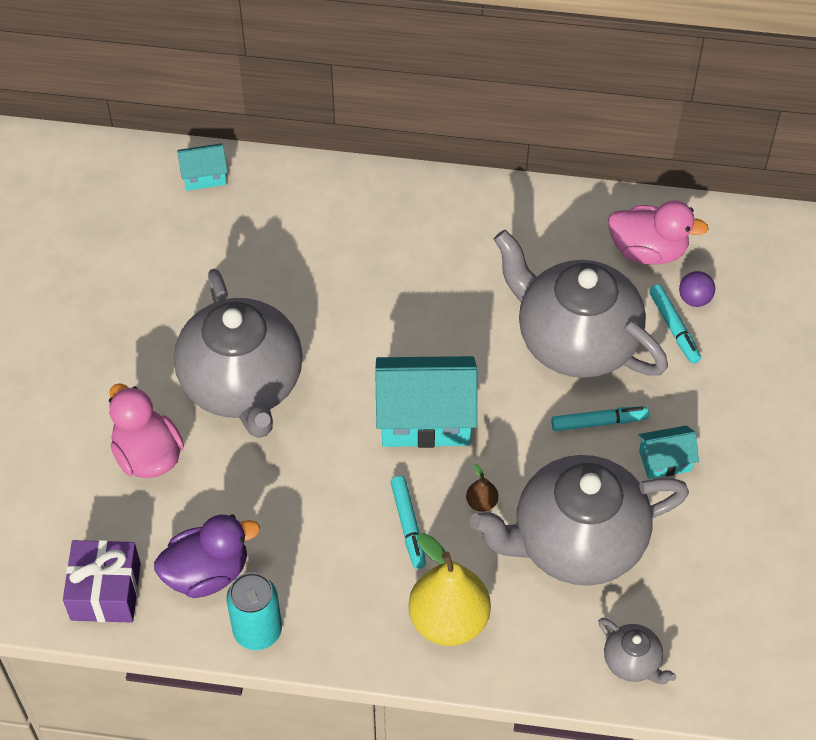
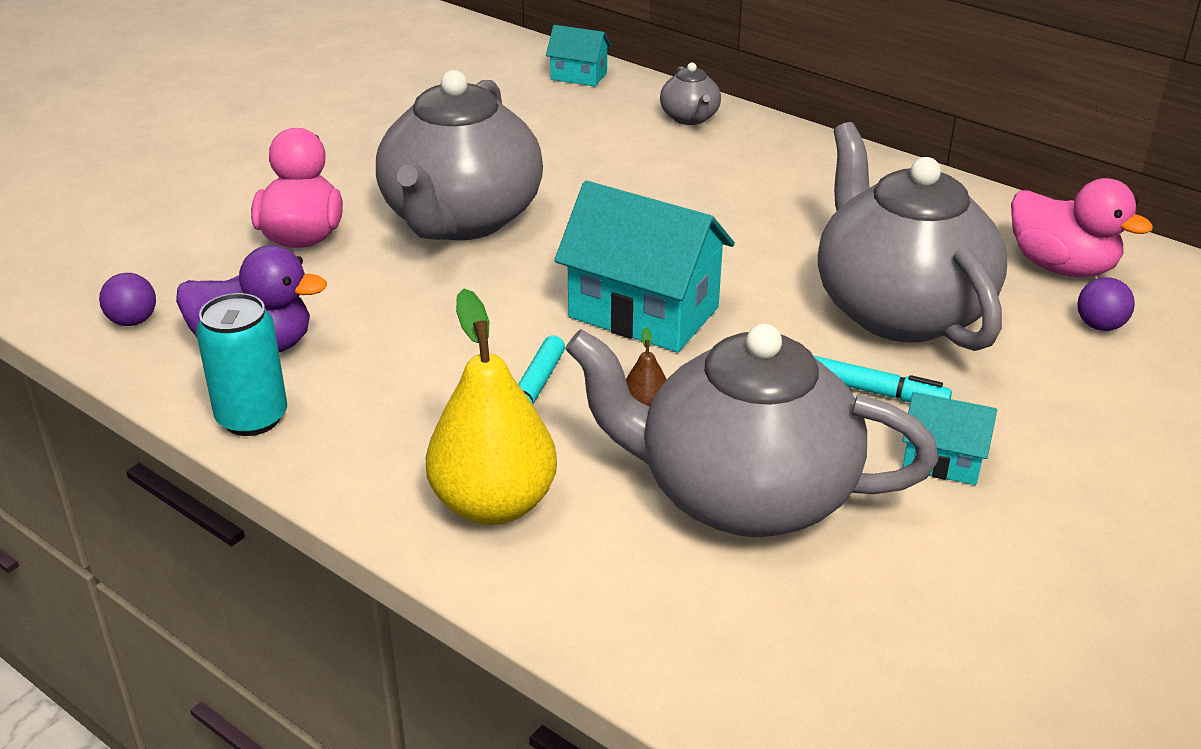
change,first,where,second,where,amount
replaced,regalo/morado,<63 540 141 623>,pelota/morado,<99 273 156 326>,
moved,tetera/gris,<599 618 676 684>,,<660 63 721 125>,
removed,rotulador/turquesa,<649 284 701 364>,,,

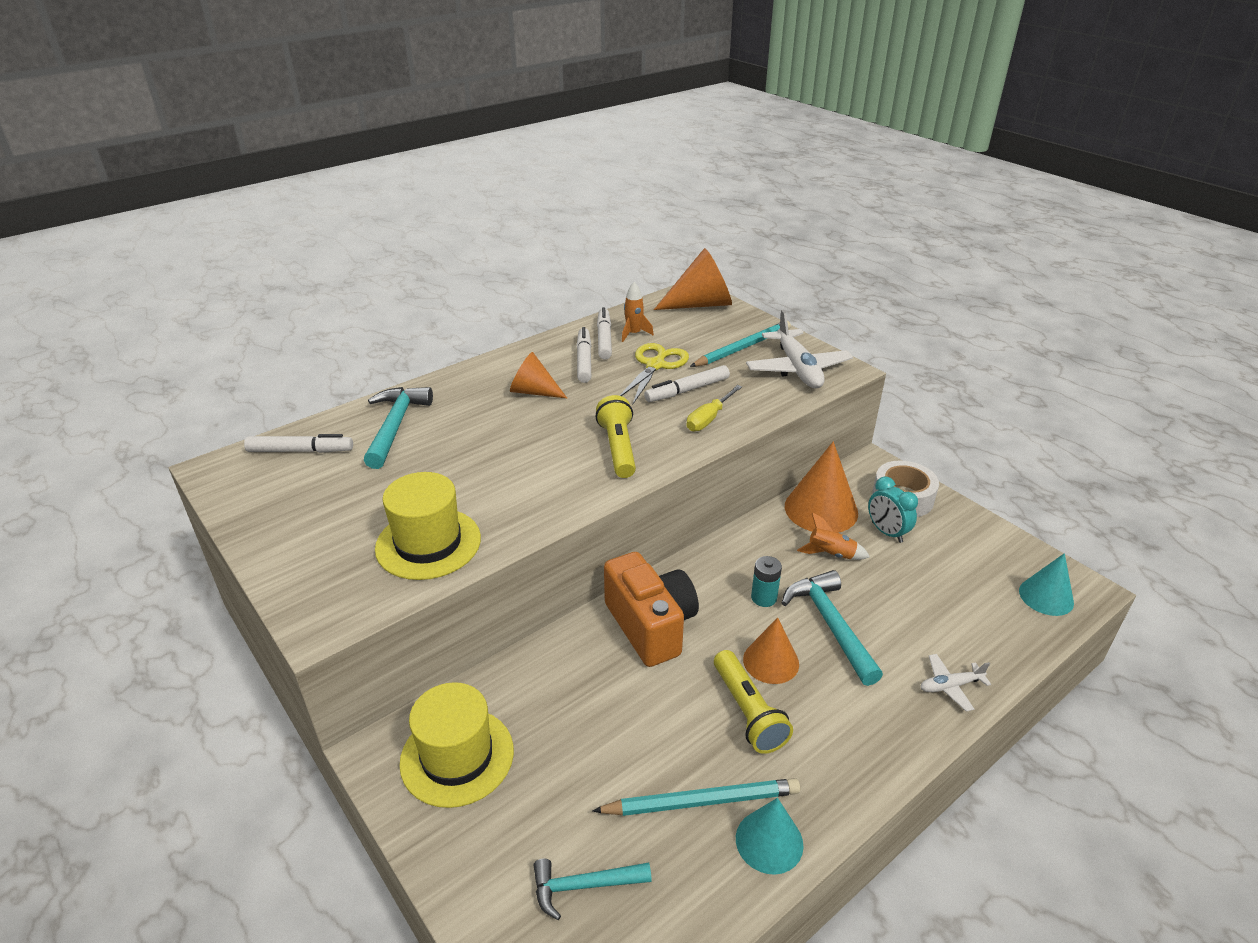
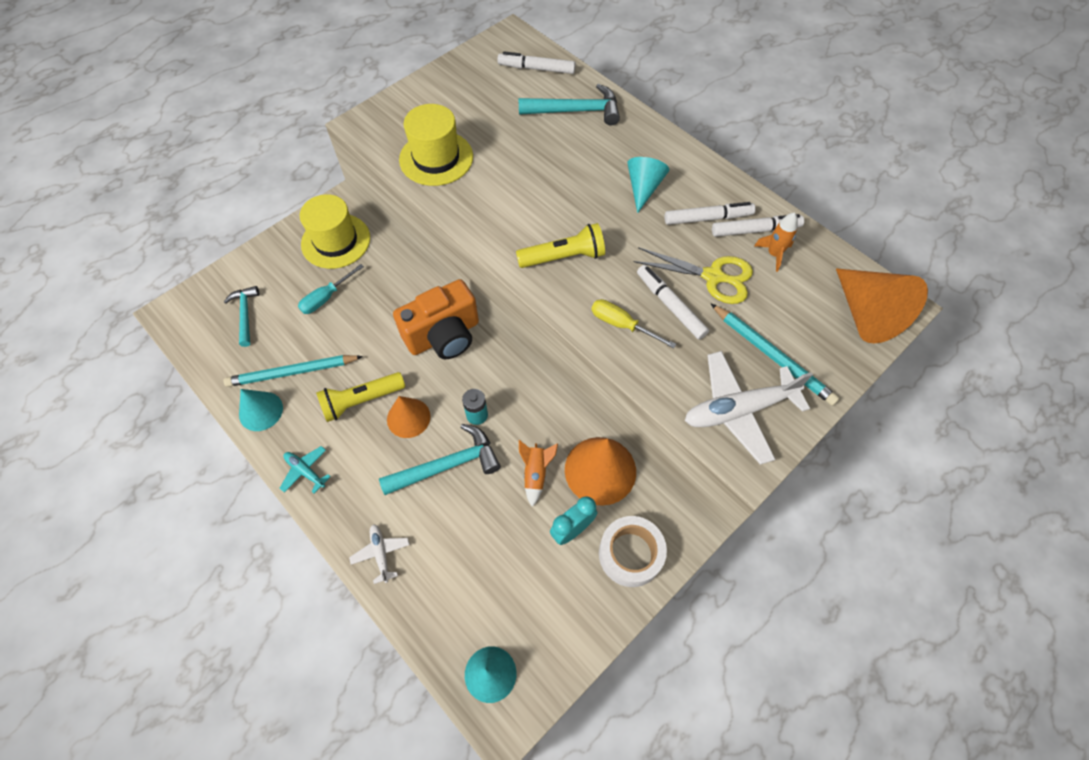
change,first,where,second,where,amount
turned,lápiz/turquesa,<592 778 800 816>,,<224 355 363 387>,90 degrees clockwise
added,,,avión/turquesa,<280 446 331 494>,
added,,,destornillador/turquesa,<298 264 364 314>,
turned,rotulador/blanco,<244 434 353 453>,,<497 51 576 74>,105 degrees clockwise
recoloured,cono/naranja,<510 352 567 398>,cono/turquesa,<627 157 669 213>,

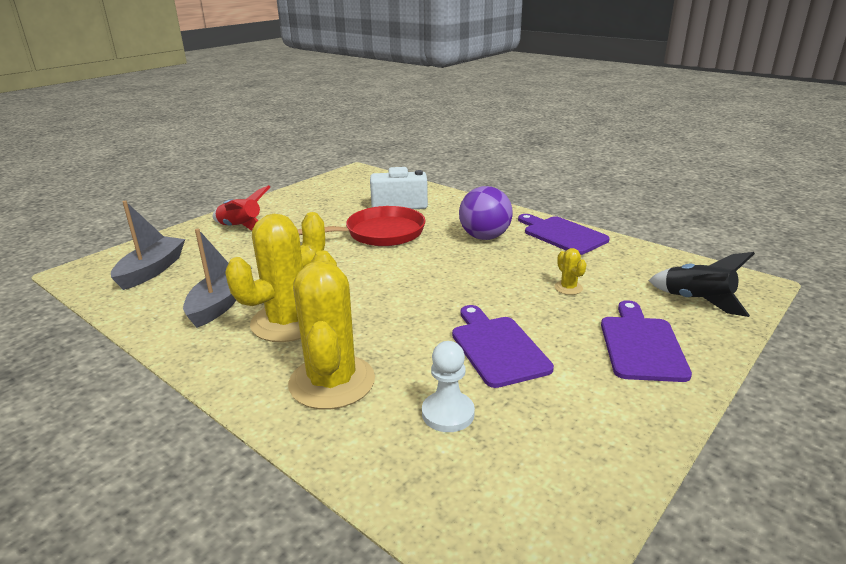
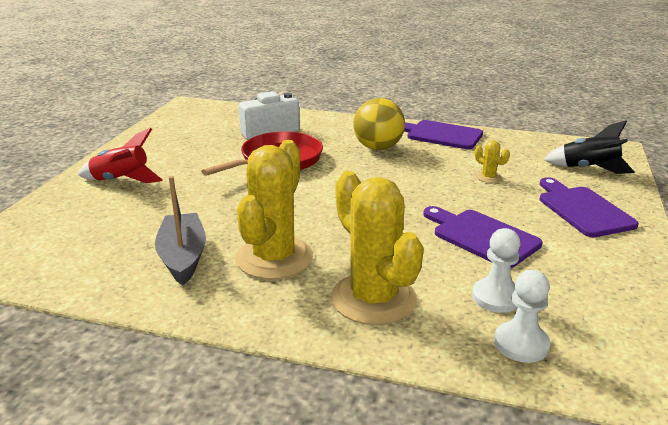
change,first,where,second,where,amount
recoloured,pelota/morado,<459 186 513 240>,pelota/amarillo,<353 98 405 150>,
added,,,peón/blanco,<494 270 550 363>,
removed,barco/gris,<111 201 185 290>,,,

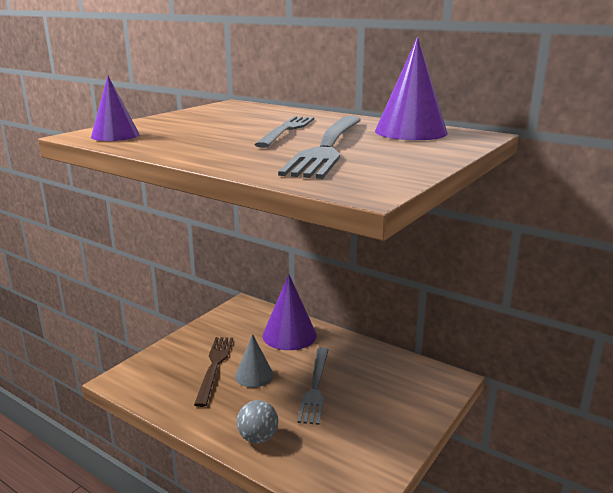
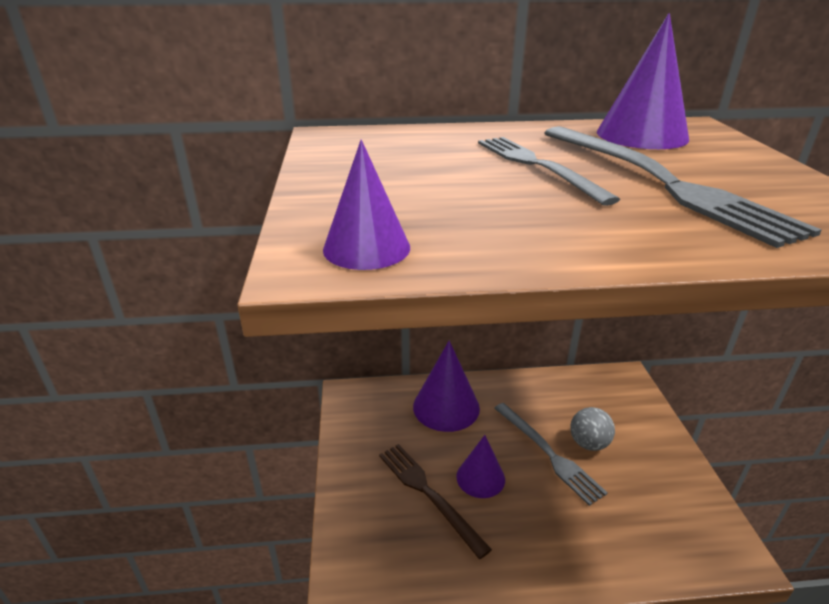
change,first,where,second,where,amount
recoloured,cono/gris,<235 334 274 387>,cono/morado,<456 435 505 498>,
moved,pelota/gris,<237 400 278 444>,,<570 407 615 451>,

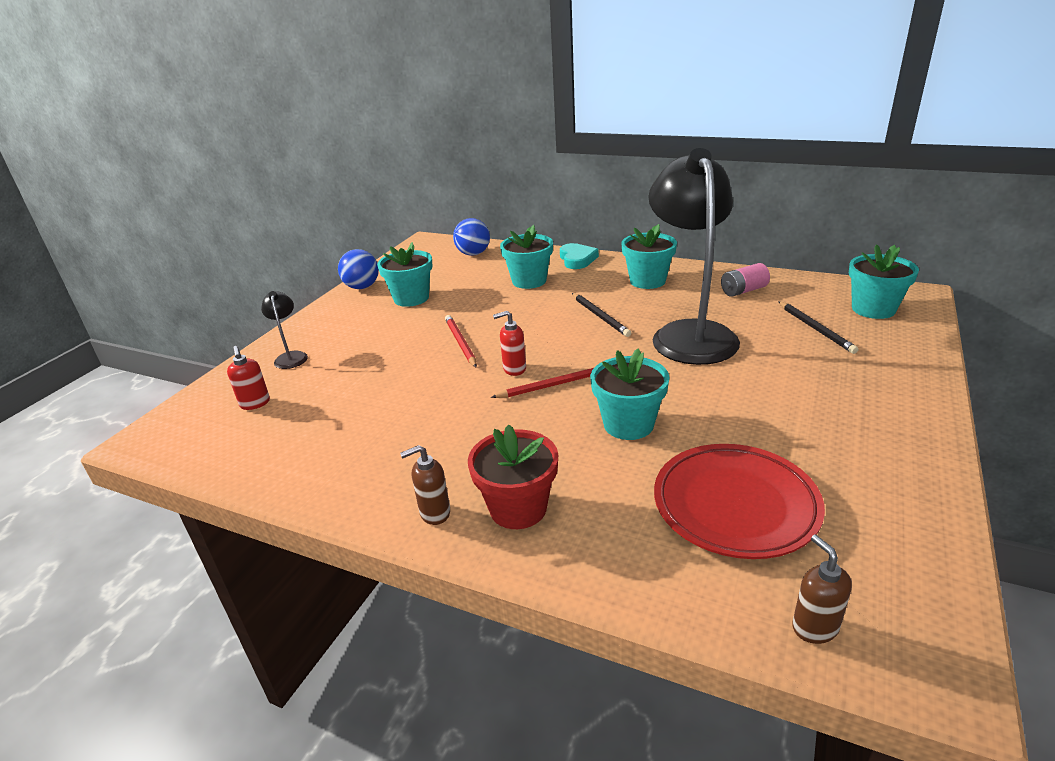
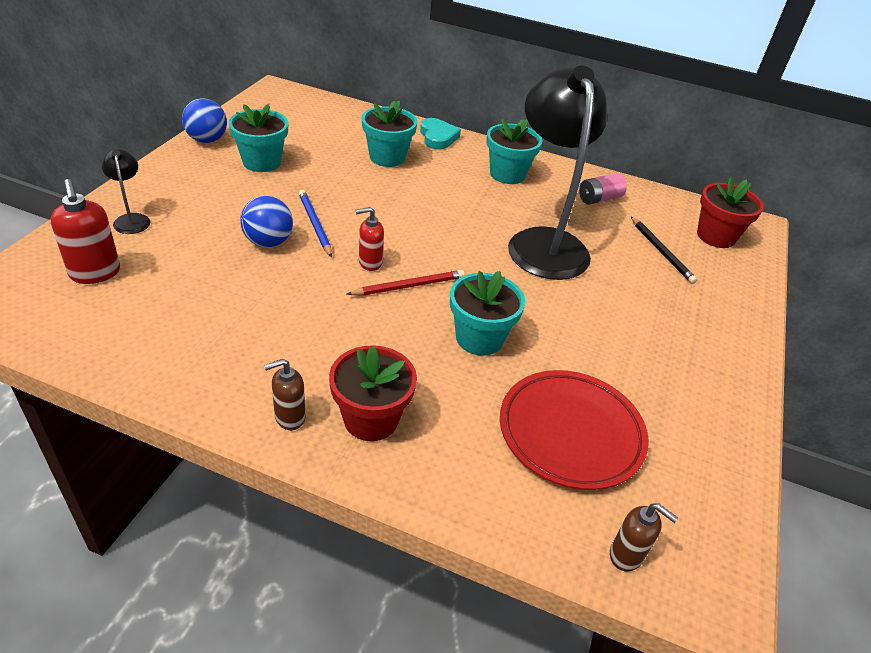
change,first,where,second,where,amount
resized,dispensador de jabón/rojo,<227 346 270 410>,,<51 179 120 284>,x1.54
moved,pelota/azul,<453 218 490 256>,,<240 196 293 247>,
recoloured,lápiz/rojo,<445 315 477 368>,lápiz/azul,<299 190 332 257>,
turned,dispensador de jabón/marrón,<792 535 852 644>,,<610 503 678 572>,150 degrees clockwise
recoloured,maceta/turquesa,<849 244 919 319>,maceta/rojo,<697 177 764 248>,
removed,lápiz/negro,<572 293 631 337>,,,

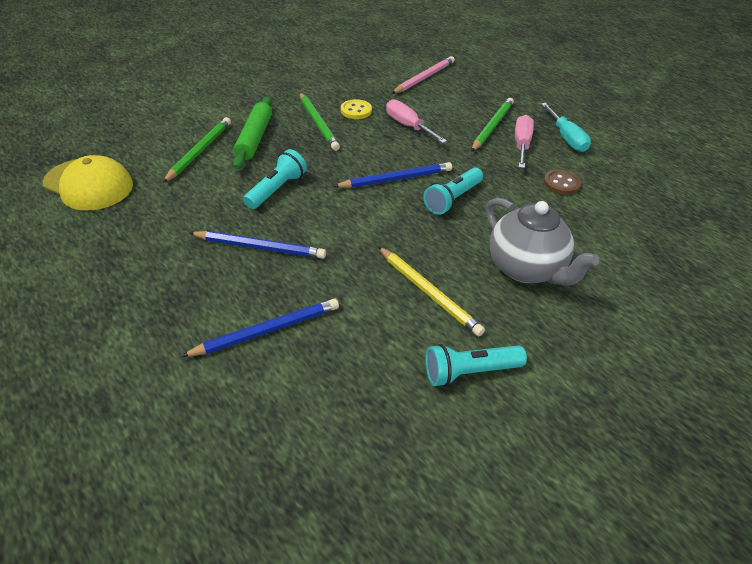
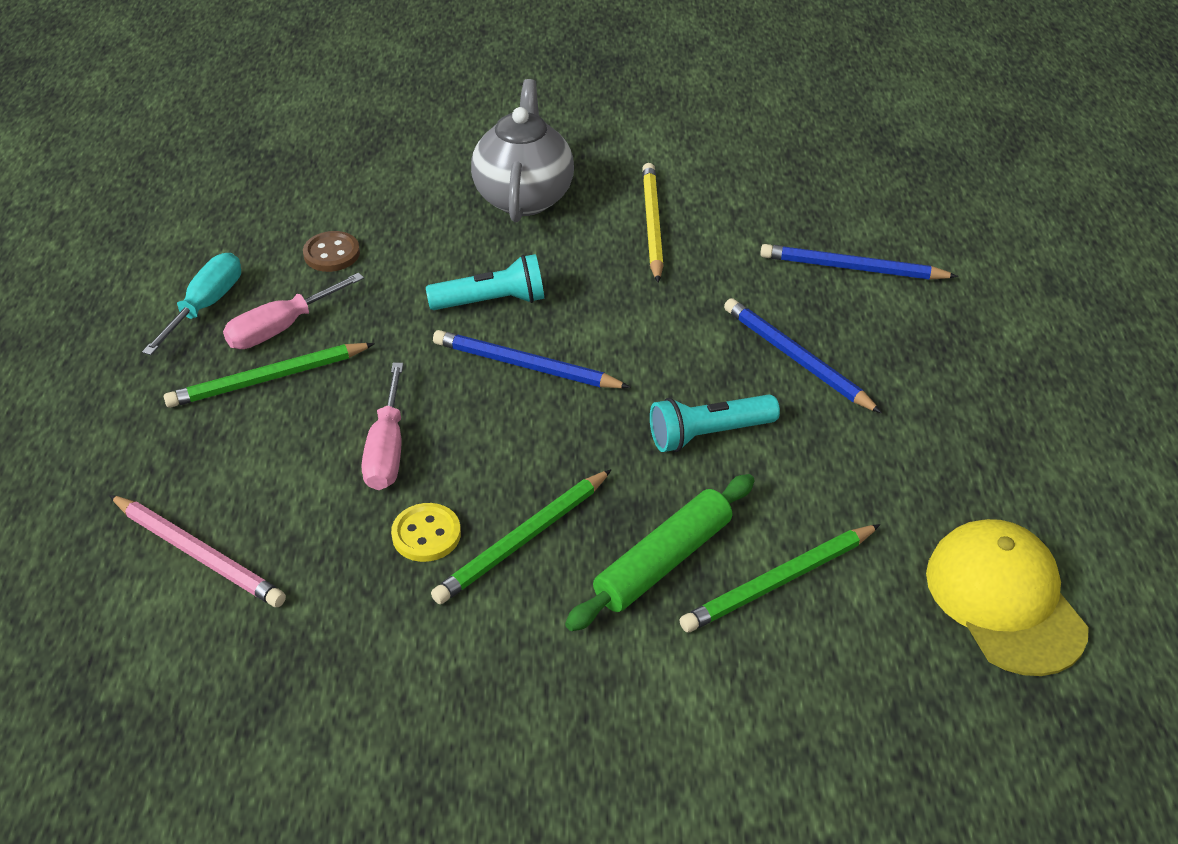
change,first,where,second,where,amount
turned,lápiz/rosa,<391 56 455 94>,,<109 495 286 607>,135 degrees counterclockwise
turned,lápiz/verde,<300 93 340 151>,,<431 469 612 604>,150 degrees counterclockwise
removed,lámpara de mano/turquesa,<425 344 527 387>,,,

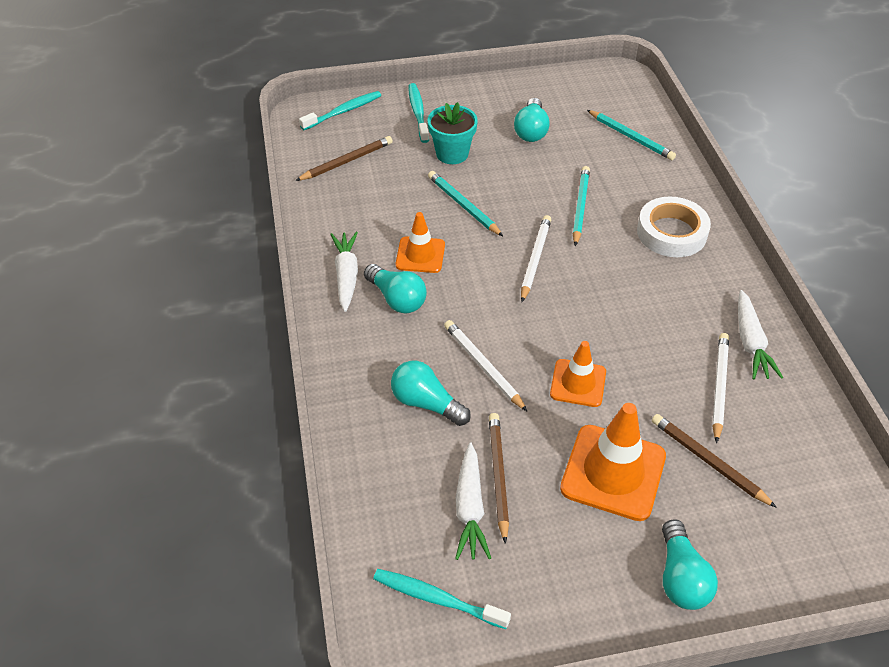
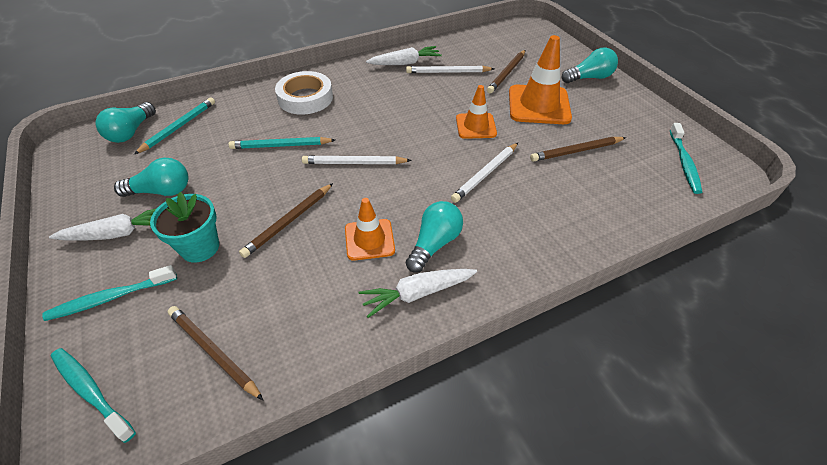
change,first,where,second,where,amount
moved,zanahoria/blanco,<455 443 491 560>,,<49 208 157 241>,
moved,bombilla/turquesa,<391 361 471 426>,,<95 102 156 143>,
recoloured,lápiz/turquesa,<428 171 503 236>,lápiz/marrón,<239 183 333 258>,

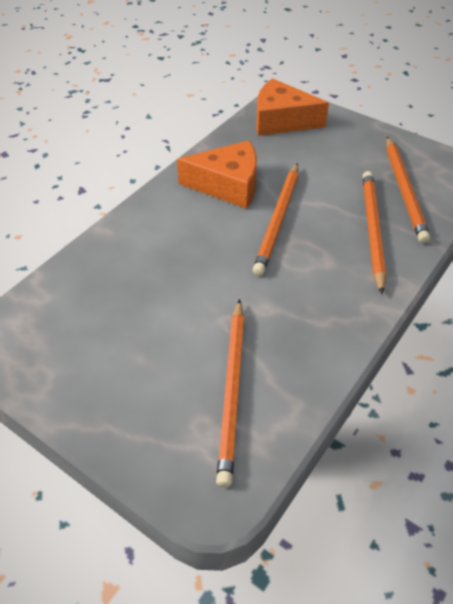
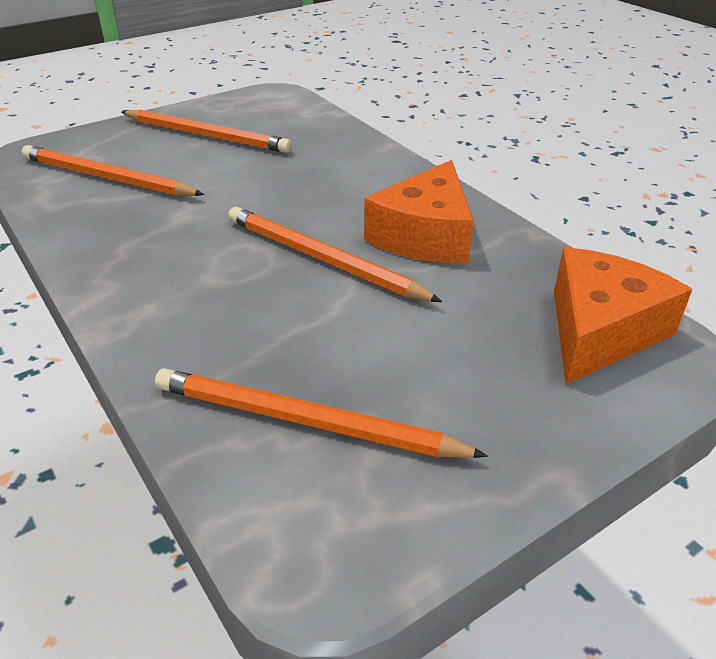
change,first,where,second,where,amount
moved,lápiz/naranja,<363 171 386 294>,,<122 110 292 153>,

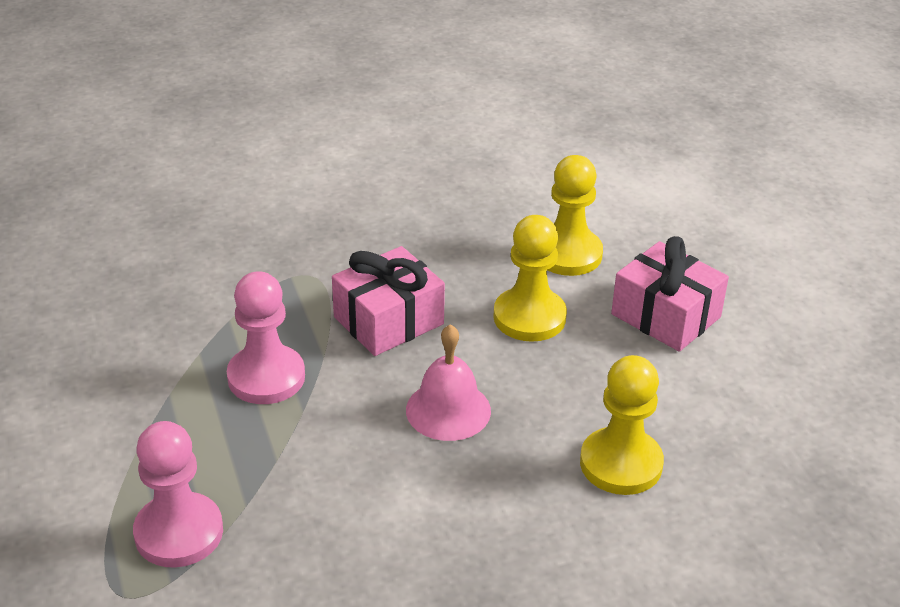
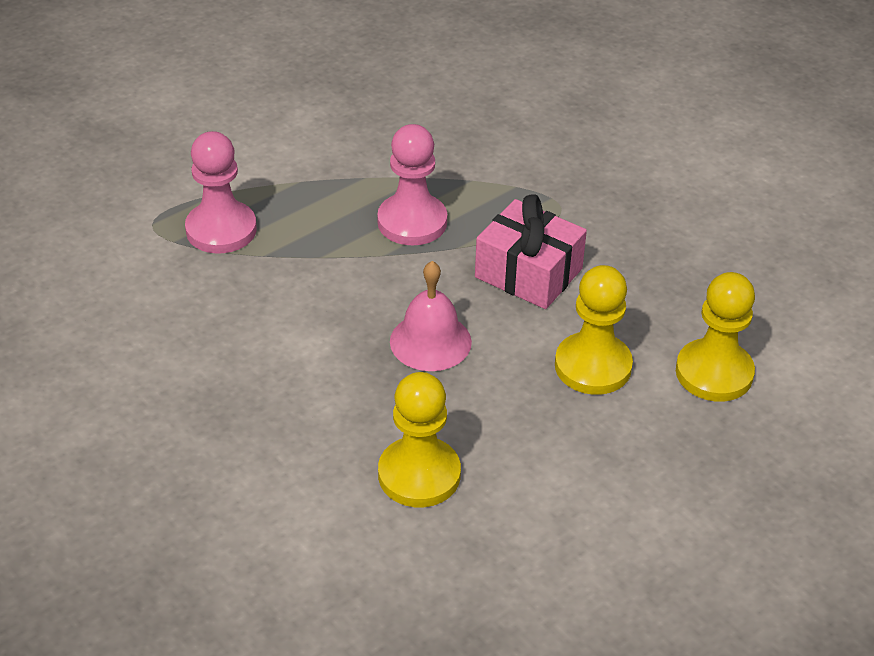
change,first,where,second,where,amount
removed,regalo/rosa,<611 236 729 352>,,,

